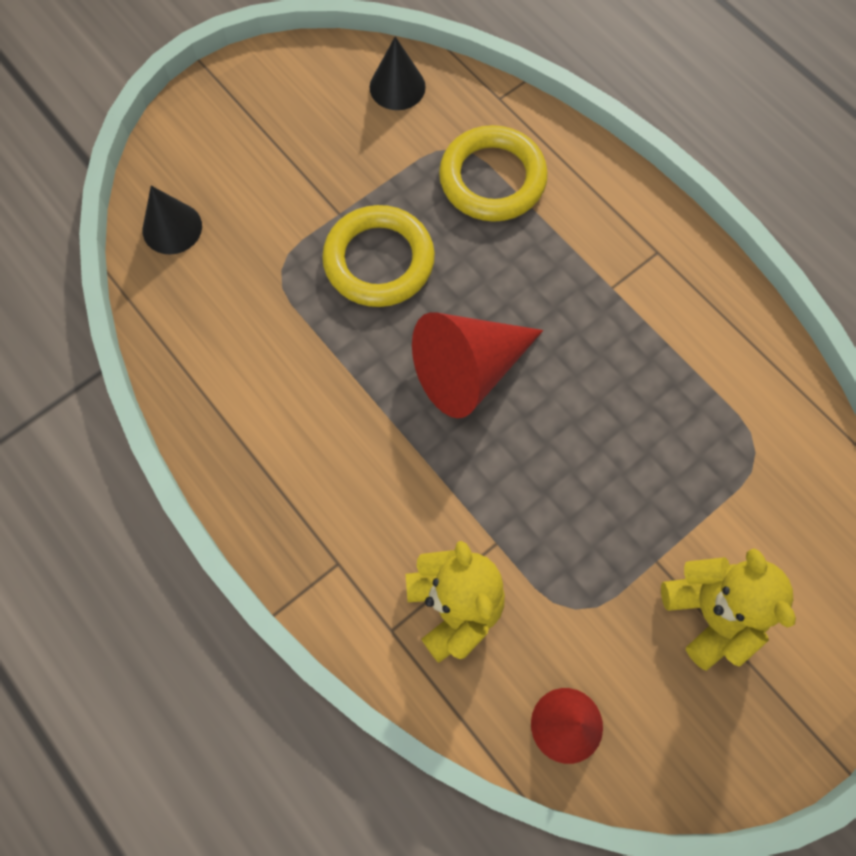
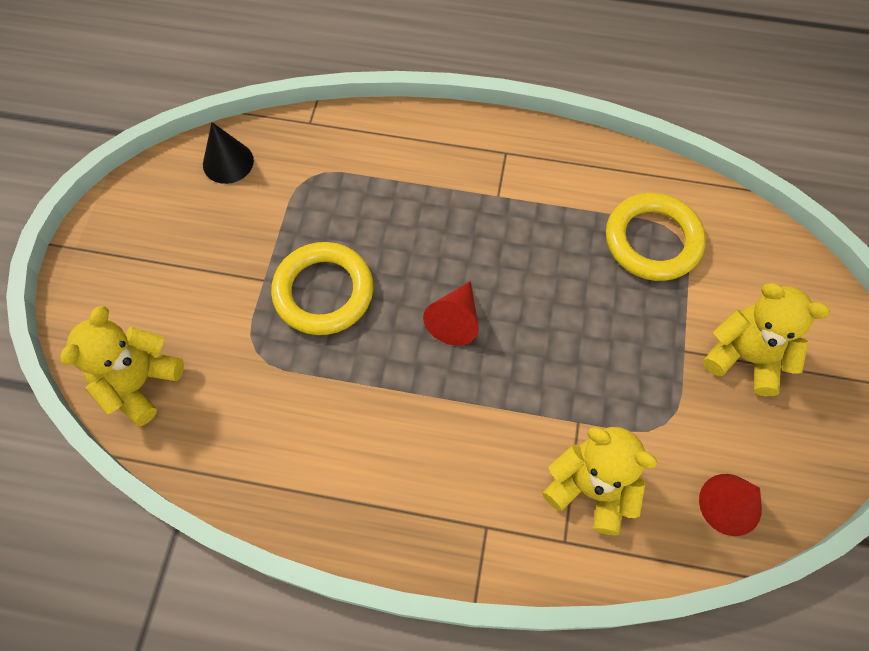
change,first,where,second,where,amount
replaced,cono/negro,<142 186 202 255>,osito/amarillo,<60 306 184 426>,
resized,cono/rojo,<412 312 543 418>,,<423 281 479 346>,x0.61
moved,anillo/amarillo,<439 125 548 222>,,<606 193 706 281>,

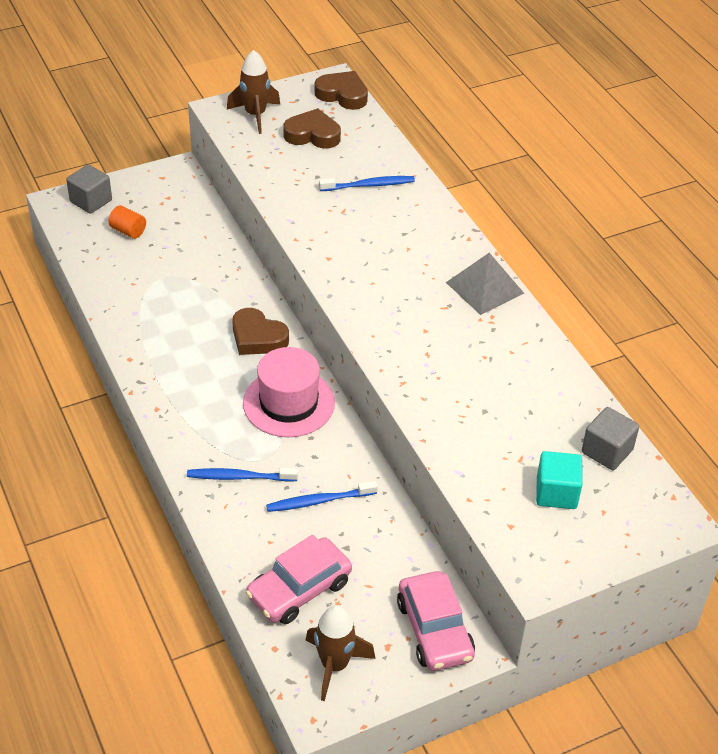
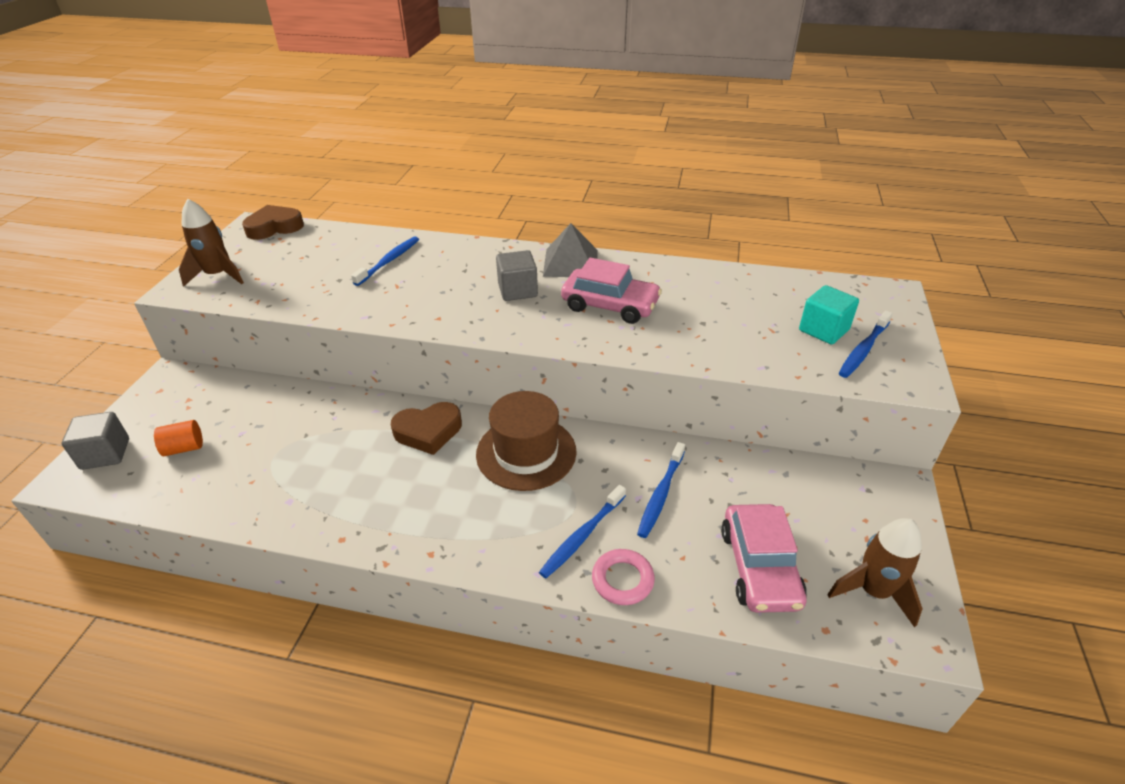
change,first,where,second,where,amount
recoloured,sombrero/rosa,<243 347 335 437>,sombrero/marrón,<476 391 577 491>,
moved,cubo/gris,<582 407 639 470>,,<496 250 538 301>,
moved,coche/rosa,<397 571 475 671>,,<561 258 662 324>,
added,,,anillo/rosa,<592 549 655 605>,
added,,,cepillo de dientes/azul,<839 311 893 378>,
removed,corazón/marrón,<283 108 341 148>,,,

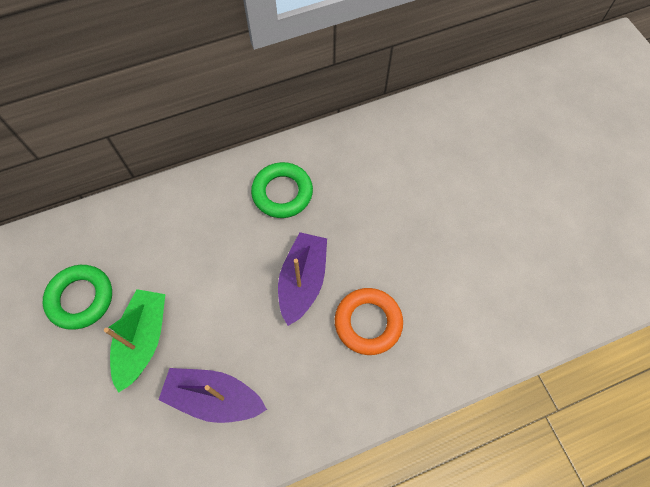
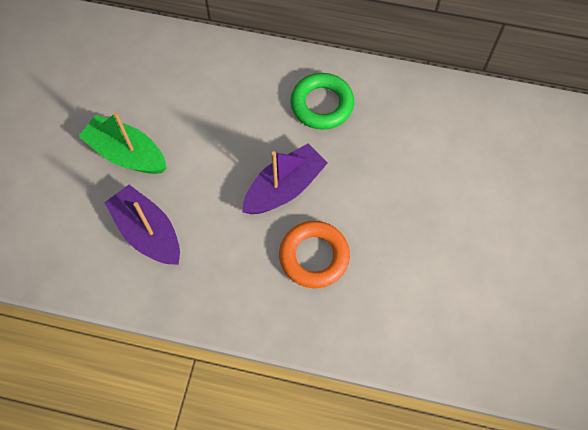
change,first,where,second,where,amount
turned,barco/verde,<104 289 165 393>,,<78 112 167 174>,105 degrees counterclockwise
removed,anillo/verde,<43 265 112 330>,,,

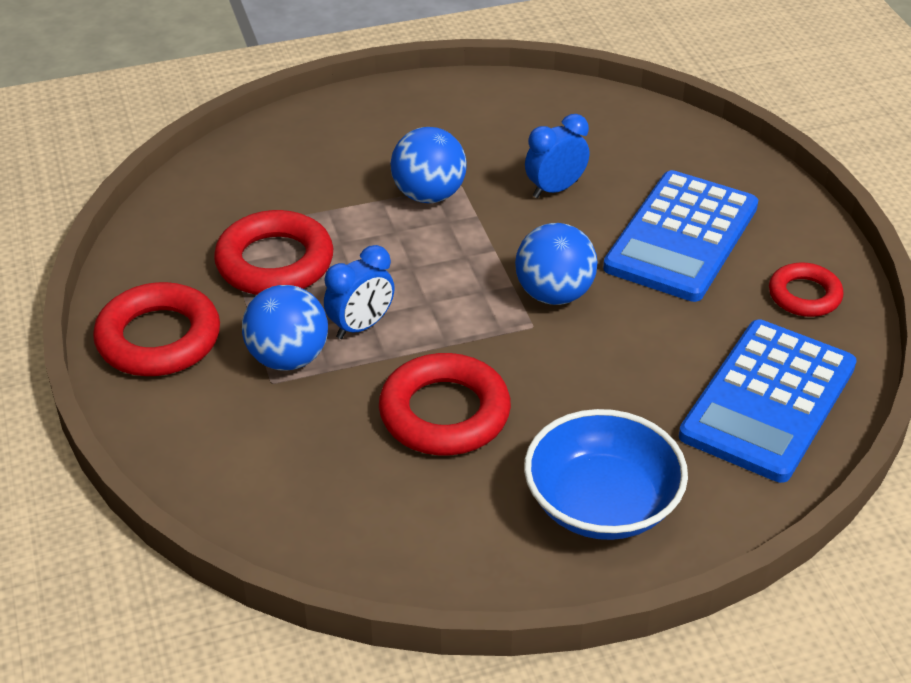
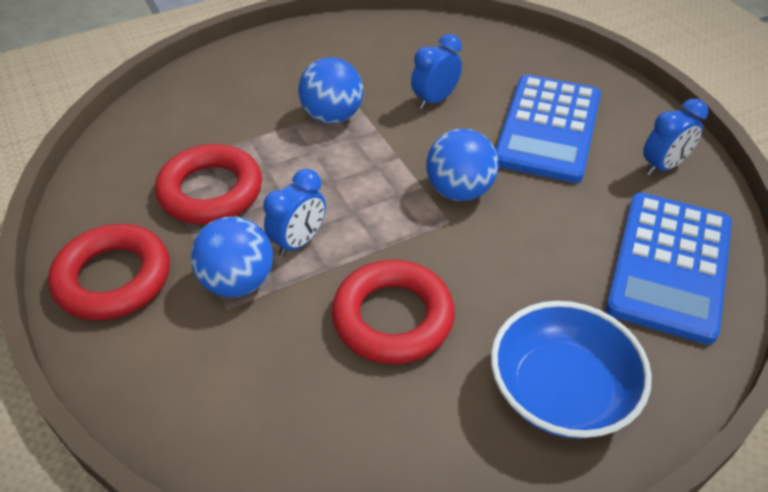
change,first,where,second,where,amount
replaced,anillo/rojo,<769 262 844 317>,despertador/azul,<643 99 708 175>,

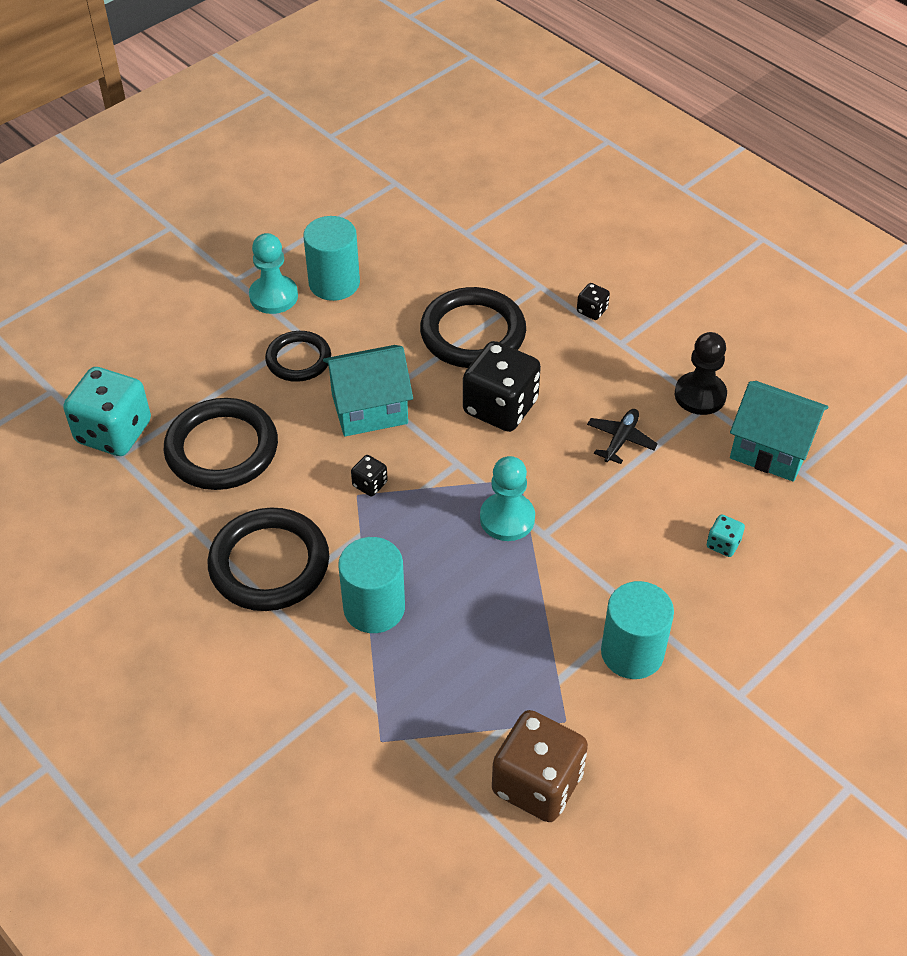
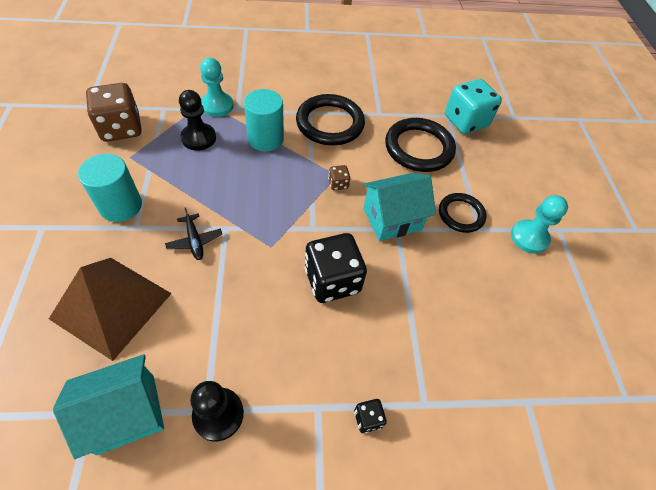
change,first,where,second,where,amount
replaced,dado/turquesa,<707 514 745 557>,pirámide/marrón,<49 258 172 361>,
moved,avión/negro,<587 409 658 464>,,<165 207 222 260>,
added,,,peón/negro,<179 90 216 151>,
moved,peón/turquesa,<480 456 535 541>,,<200 58 234 117>,
recoloured,dado/negro,<351 455 388 496>,dado/marrón,<328 165 350 190>,
turned,casa/turquesa,<323 345 413 437>,,<363 173 436 241>,45 degrees clockwise
removed,cilindro/turquesa,<303 216 360 301>,,,
removed,anillo/negro,<420 287 526 368>,,,

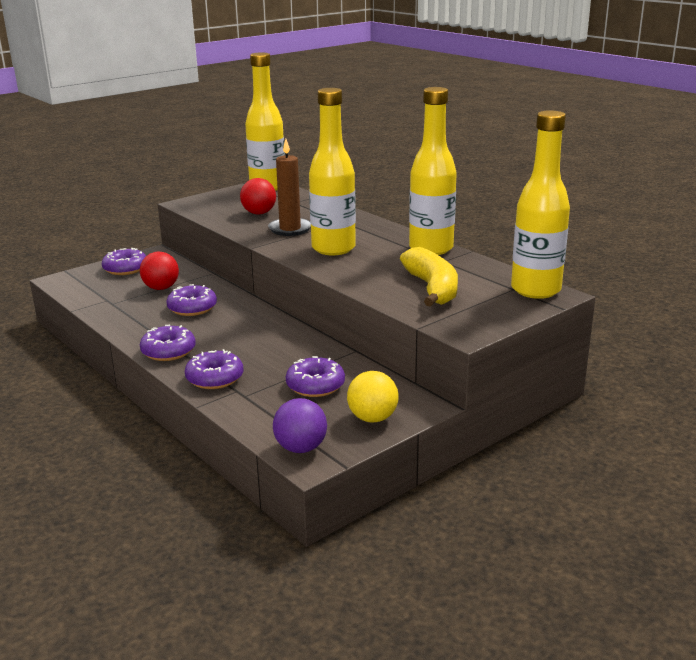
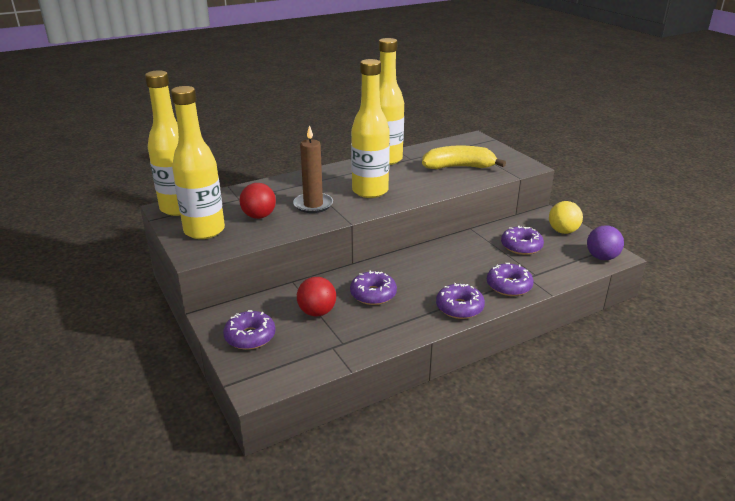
change,first,where,second,where,amount
moved,botella/amarillo,<511 110 570 299>,,<171 86 225 239>,

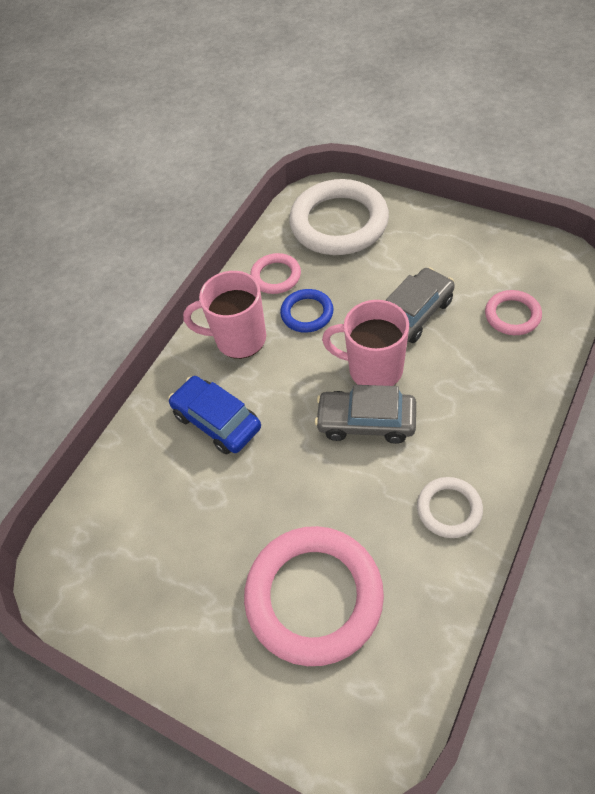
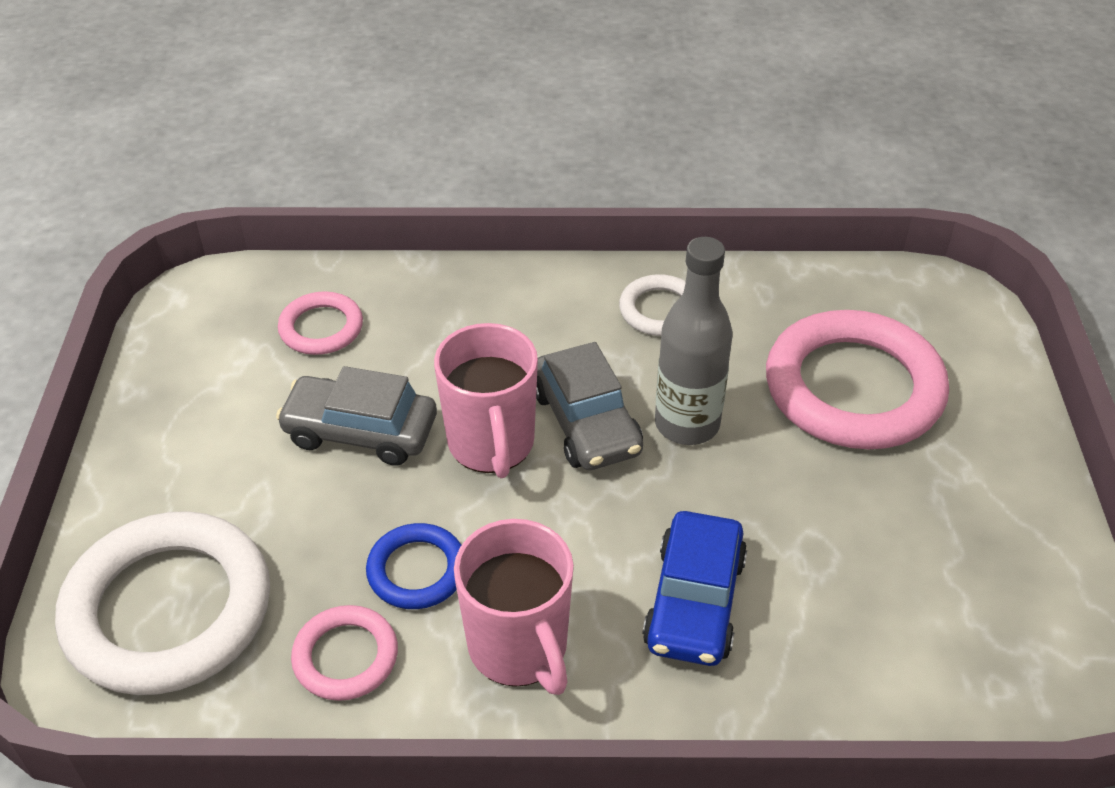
change,first,where,second,where,amount
added,,,botella/gris,<655 237 733 445>,

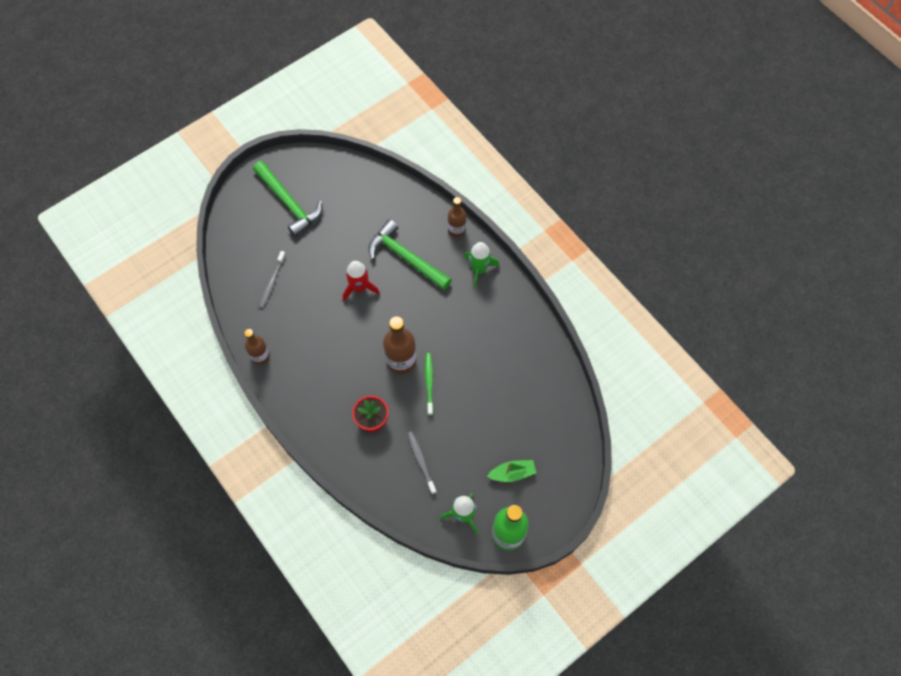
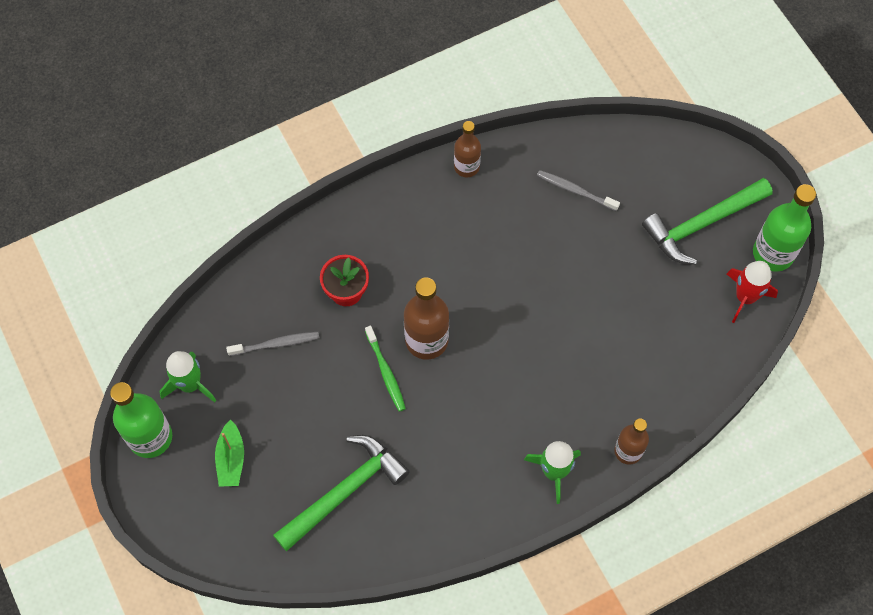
change,first,where,second,where,amount
moved,martillo/verde,<369 219 452 290>,,<273 435 410 551>,
turned,cepillo de dientes/verde,<425 353 433 415>,,<365 326 406 412>,60 degrees clockwise
moved,cohete/rojo,<343 261 380 301>,,<727 261 778 323>,
added,,,botella/verde,<753 184 816 272>,

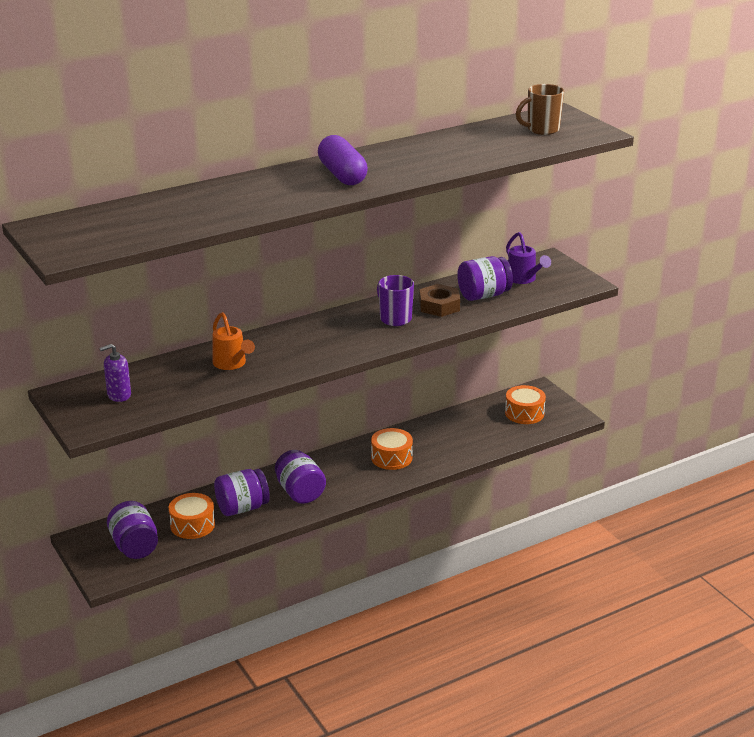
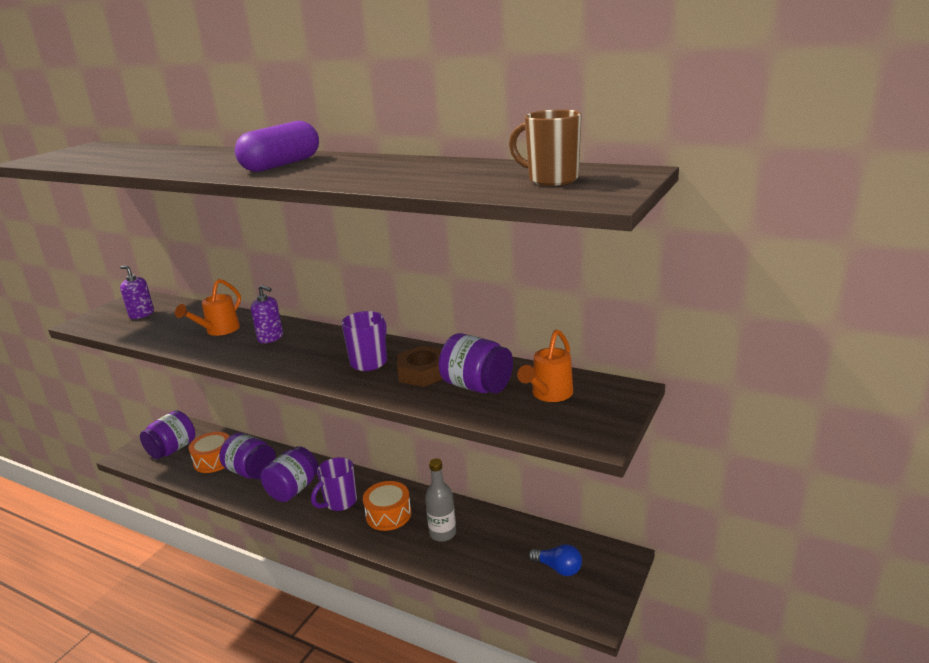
change,first,where,second,where,amount
added,,,dispensador de jabón/morado,<251 285 283 343>,
added,,,taza/morado,<311 457 357 511>,
added,,,botella/gris,<425 459 456 542>,
recoloured,regadera/morado,<506 232 551 284>,regadera/naranja,<517 330 573 402>,
replaced,tambor/naranja,<505 385 546 424>,bombilla/azul,<528 544 582 576>,

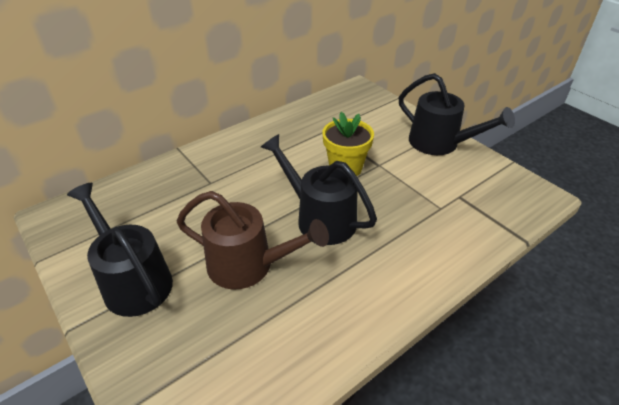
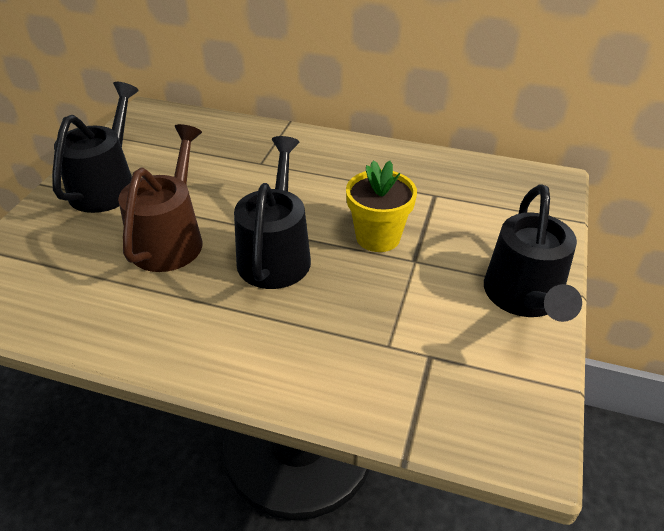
change,first,where,second,where,amount
turned,regadera/marrón,<177 191 329 289>,,<118 124 202 272>,150 degrees counterclockwise

